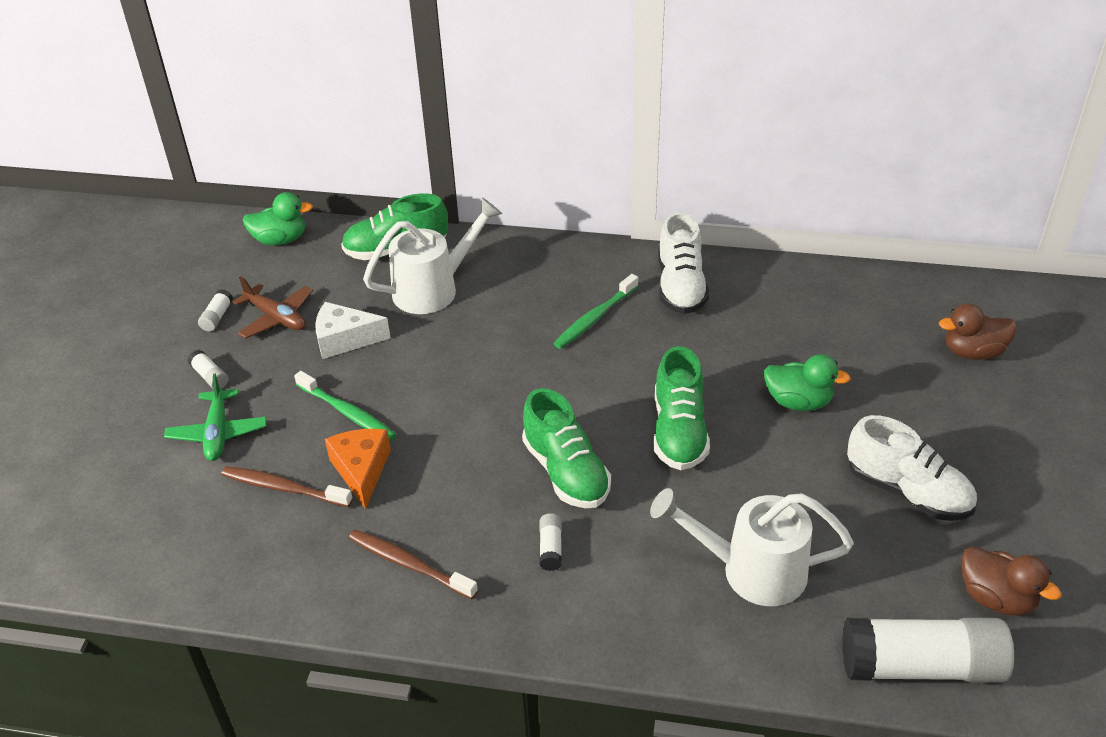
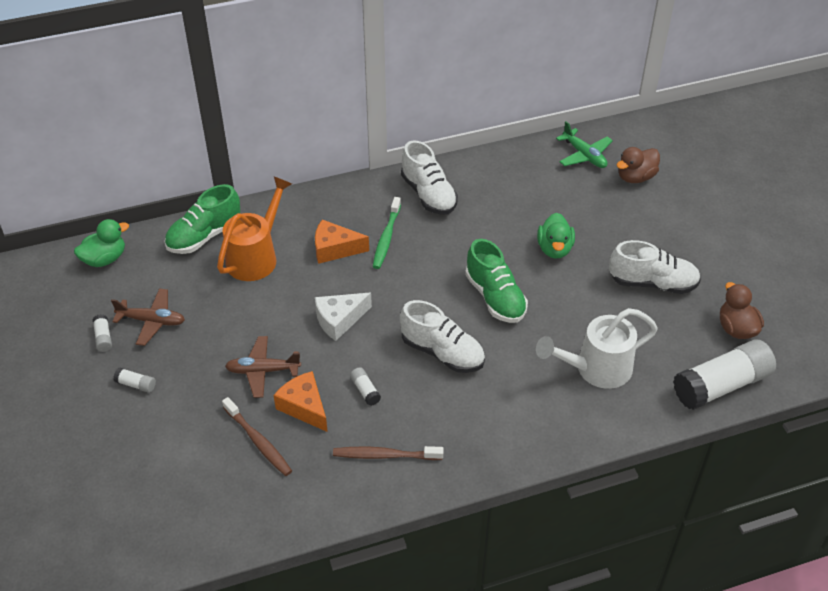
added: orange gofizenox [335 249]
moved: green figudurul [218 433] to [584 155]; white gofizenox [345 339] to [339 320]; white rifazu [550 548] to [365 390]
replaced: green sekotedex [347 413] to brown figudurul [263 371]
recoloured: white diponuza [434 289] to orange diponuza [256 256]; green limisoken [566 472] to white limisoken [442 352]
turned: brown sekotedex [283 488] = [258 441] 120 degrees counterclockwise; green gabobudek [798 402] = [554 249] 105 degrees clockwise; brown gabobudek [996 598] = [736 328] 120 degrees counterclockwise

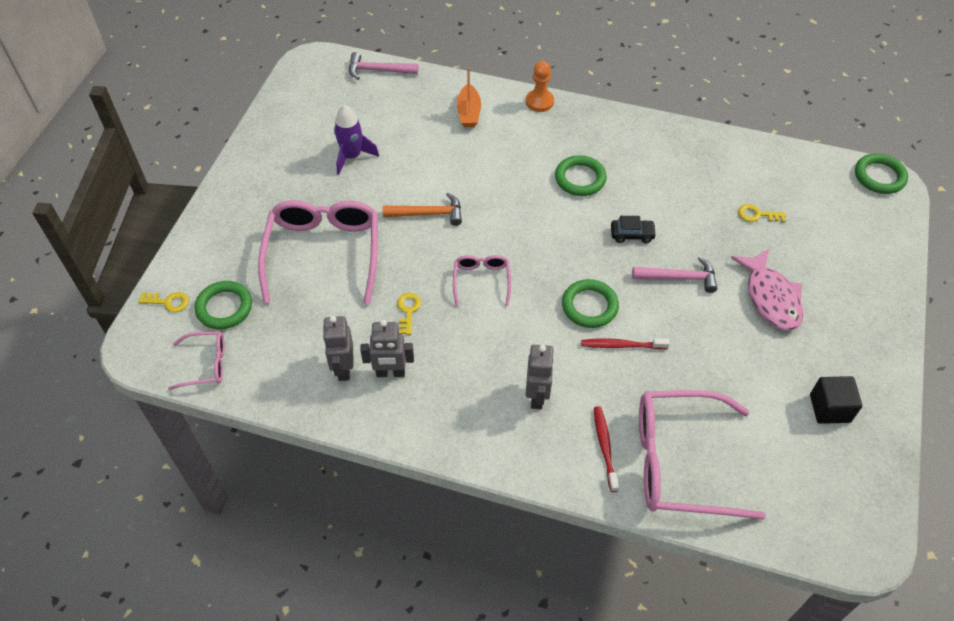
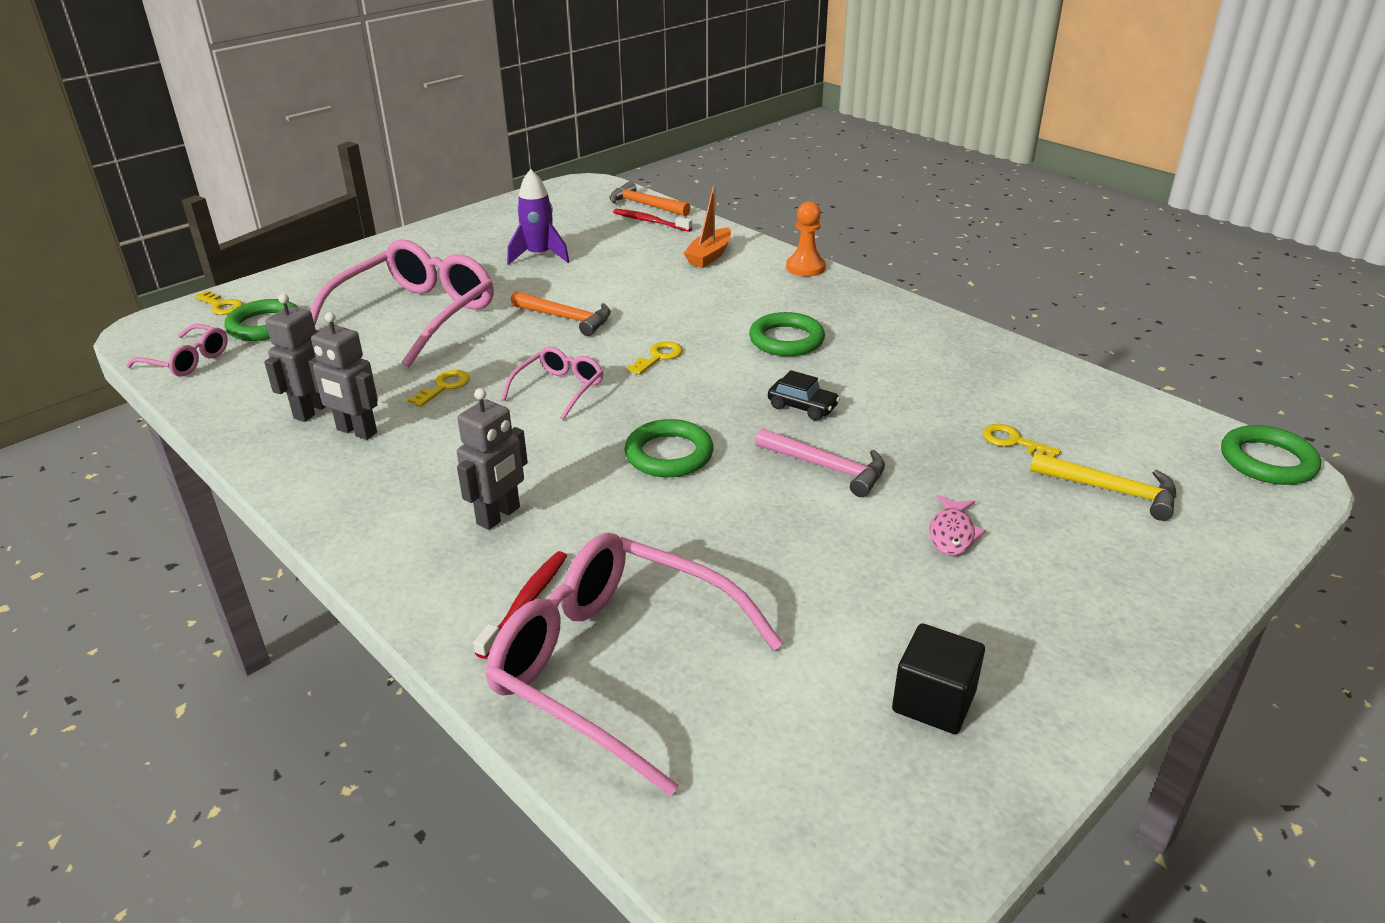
added: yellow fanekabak [659 357]; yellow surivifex [1111 490]
moved: red sekotedex [621 345] to [650 222]
recoloured: pink surivifex [378 71] to orange surivifex [645 205]
resized: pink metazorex [770 298] = [952 533] x0.54

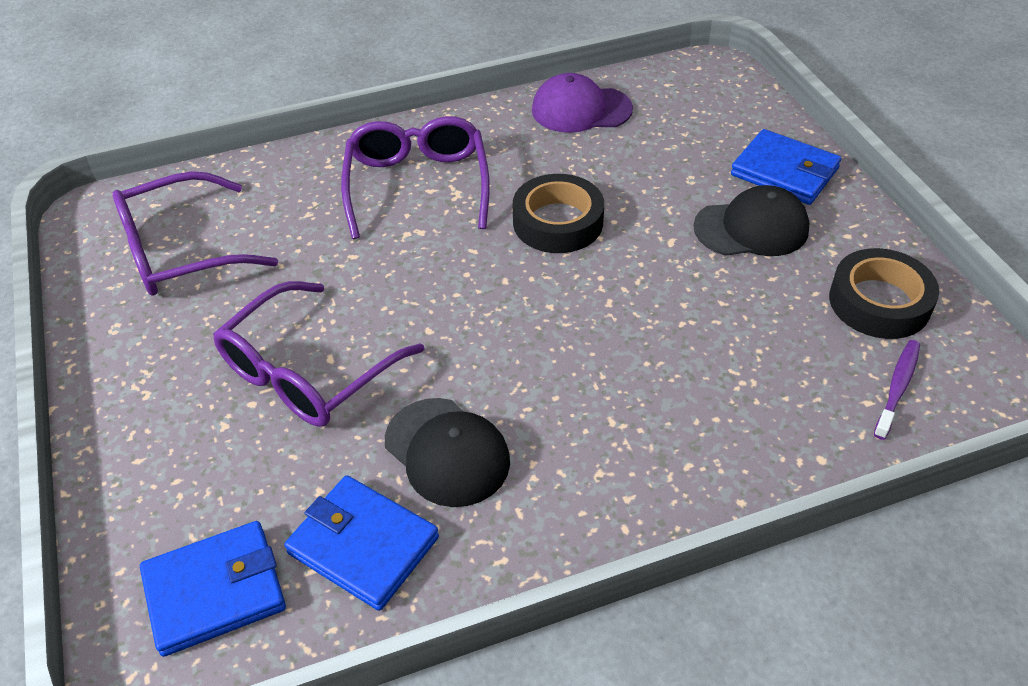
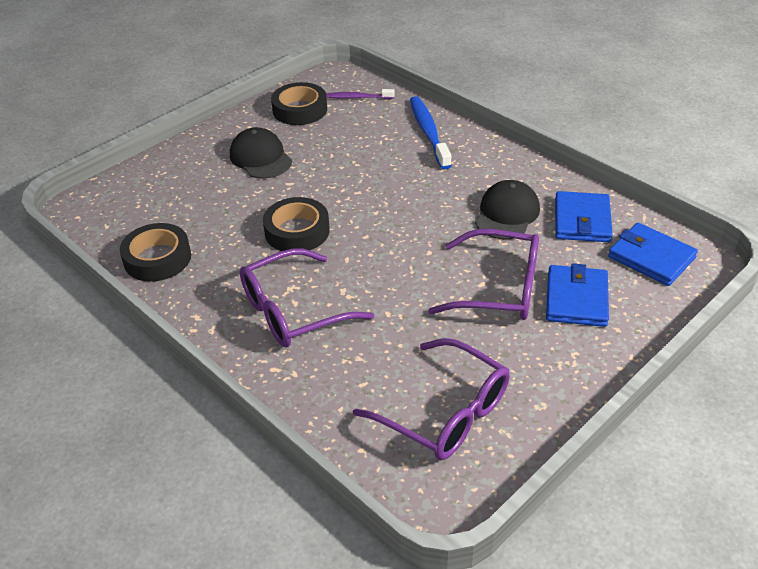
added: blue sekotedex [428 132]
moved: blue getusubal [784 172] to [576 299]
replaced: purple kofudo [581 109] to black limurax [157 258]

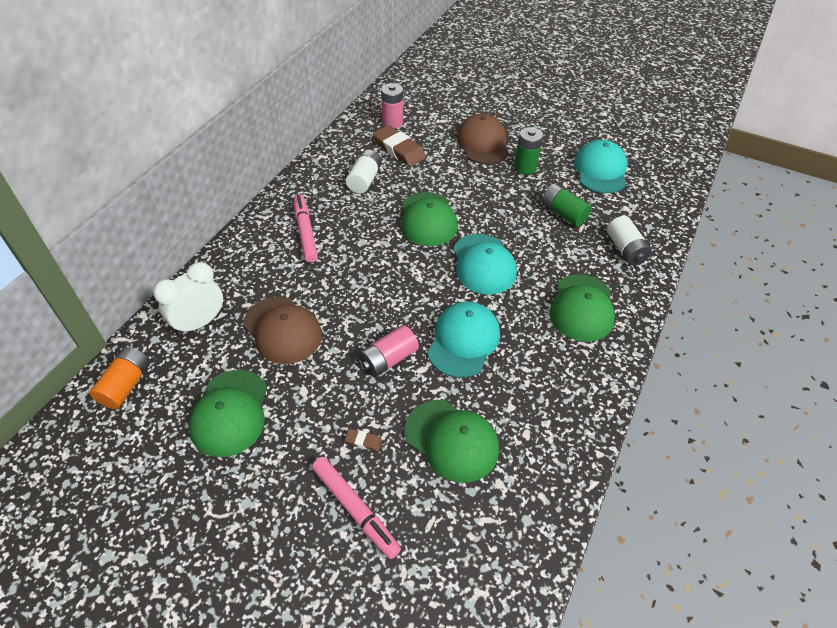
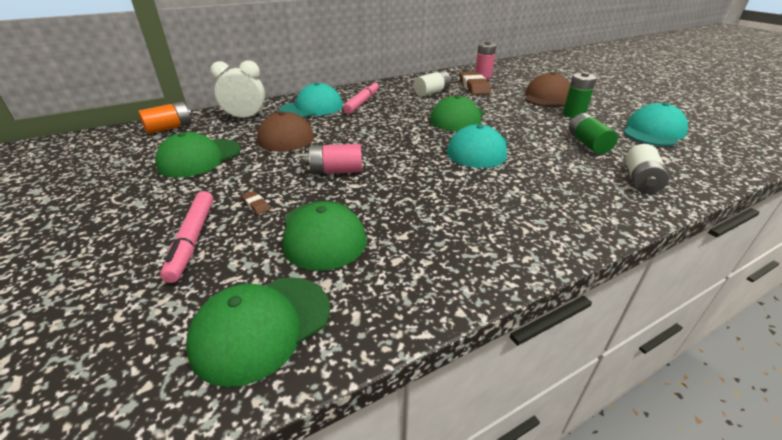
moved: turquoise kofudo [463 341] to [312 108]; green kofudo [582 308] to [262 327]

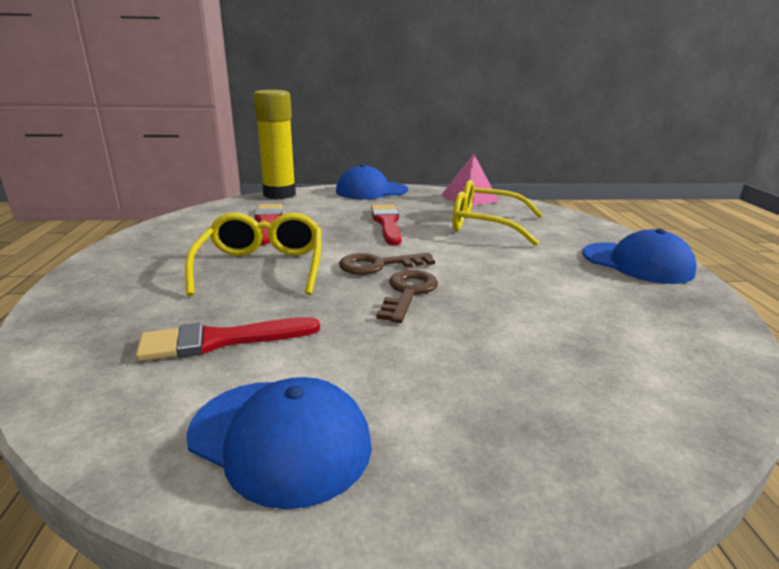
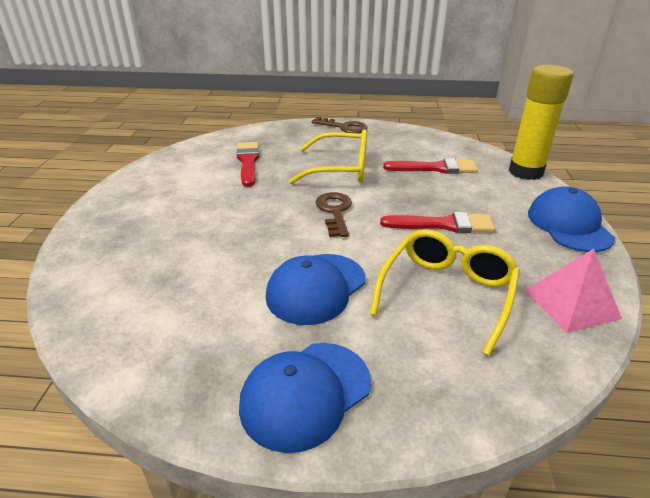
moved: blue kofudo [280 439] to [316 288]; brown fanekabak [408 293] to [343 127]

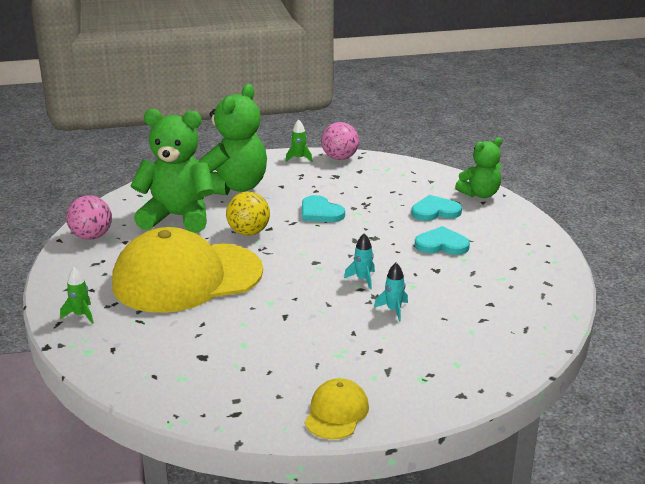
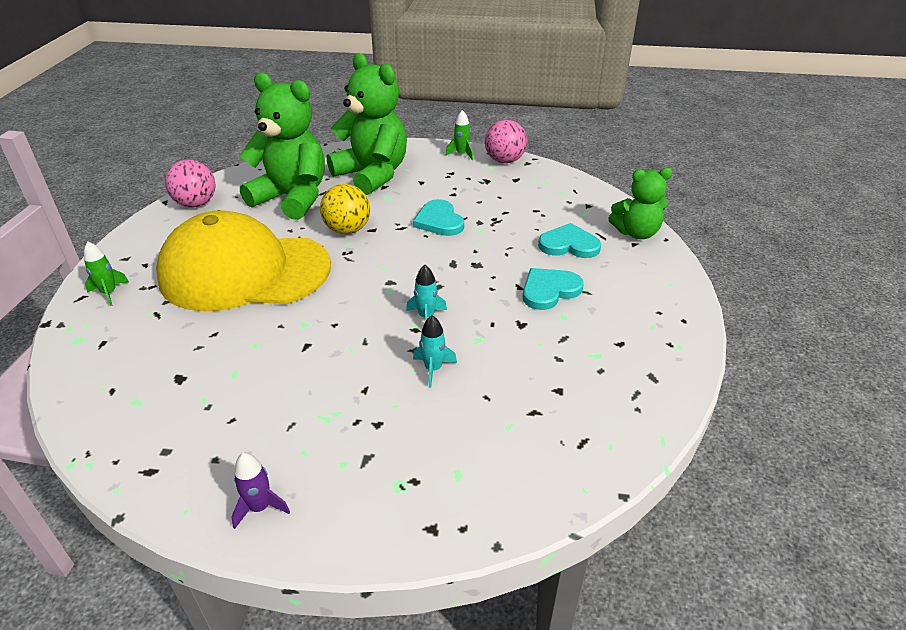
replaced: yellow kofudo [336 413] to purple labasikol [260 507]
turned: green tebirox [234 187] = [372 175] 90 degrees counterclockwise; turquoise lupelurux [441 244] = [549 290] 60 degrees counterclockwise

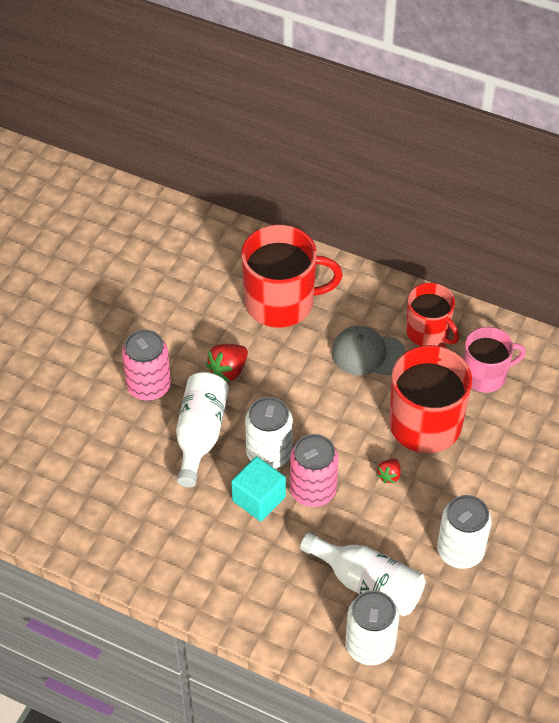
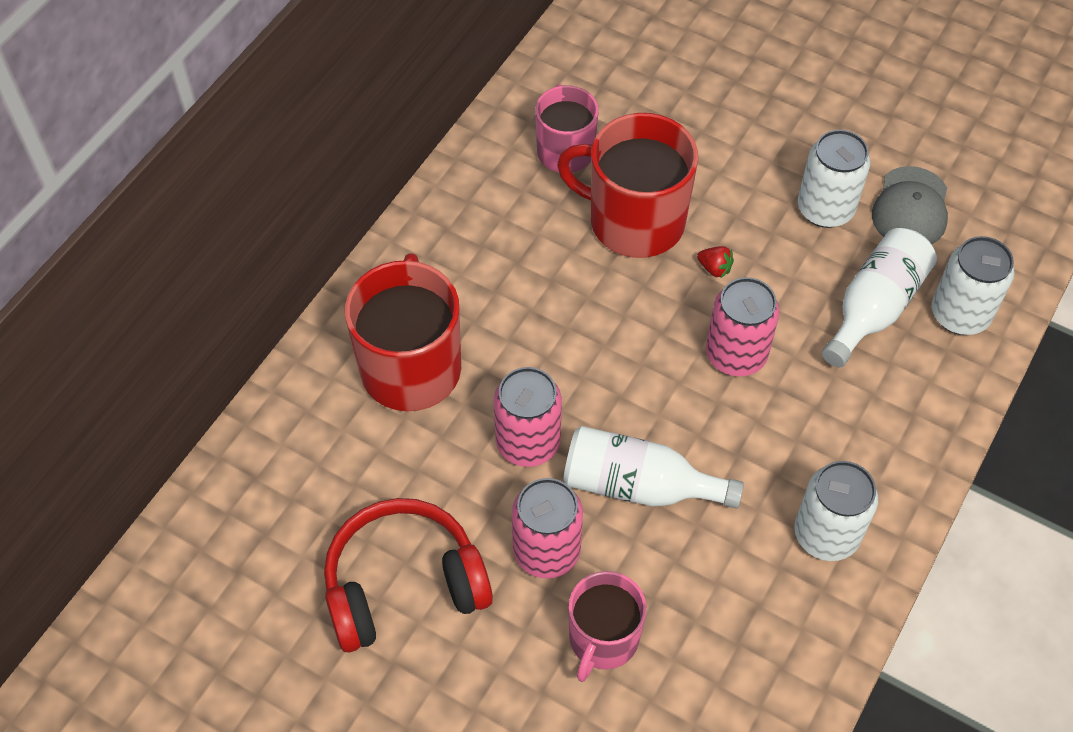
removed: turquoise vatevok [259 499]; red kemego [428 332]
added: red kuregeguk [403 585]; pink kemego [603 639]
moved: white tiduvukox [269 453] to [826 534]; grey kofudo [368 354] to [910 208]
replaced: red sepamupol [228 370] to pink tiduvukox [528 443]

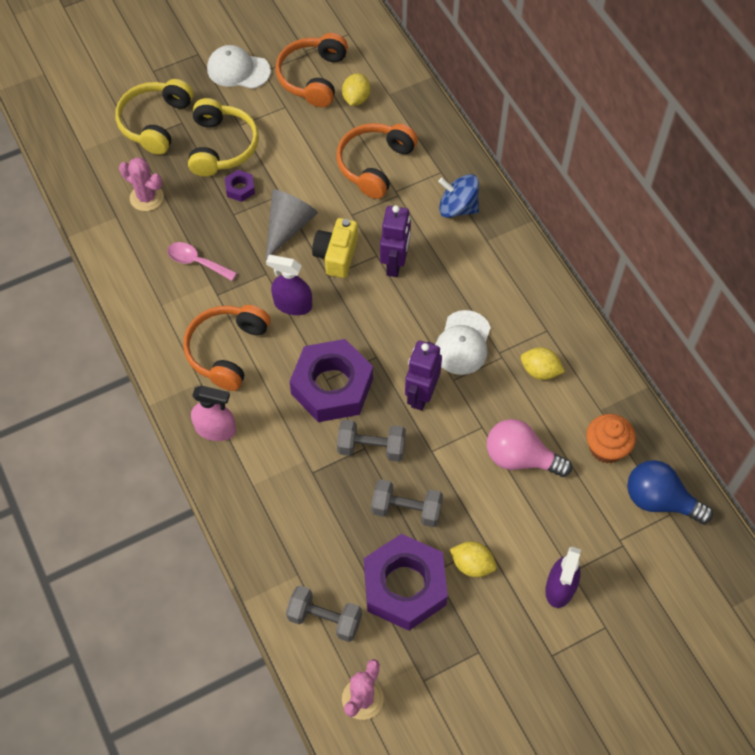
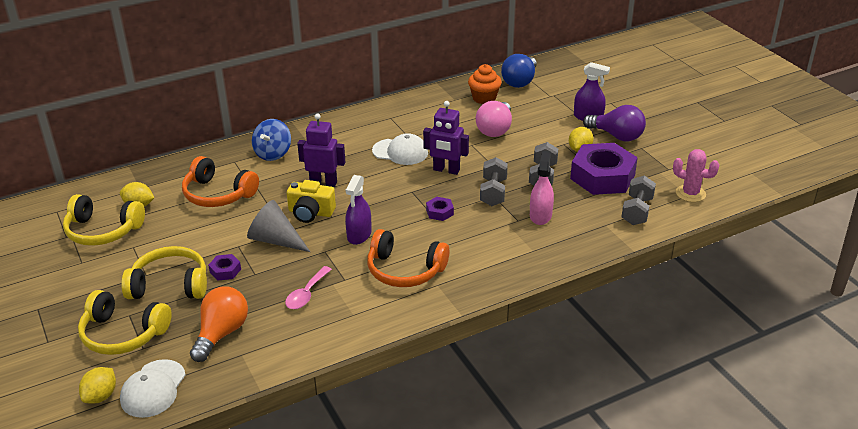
added: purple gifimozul [617 136]
moved: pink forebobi [215 429] to [540 215]; white kofudo [238 70] to [153 389]; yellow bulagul [540 371] to [101 396]
replaced: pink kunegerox [146 197] to orange gifimozul [221 333]
recoloured: orange kuregeguk [313 77] to yellow kuregeguk [103 231]
resized: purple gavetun [332 386] = [439 212] x0.42

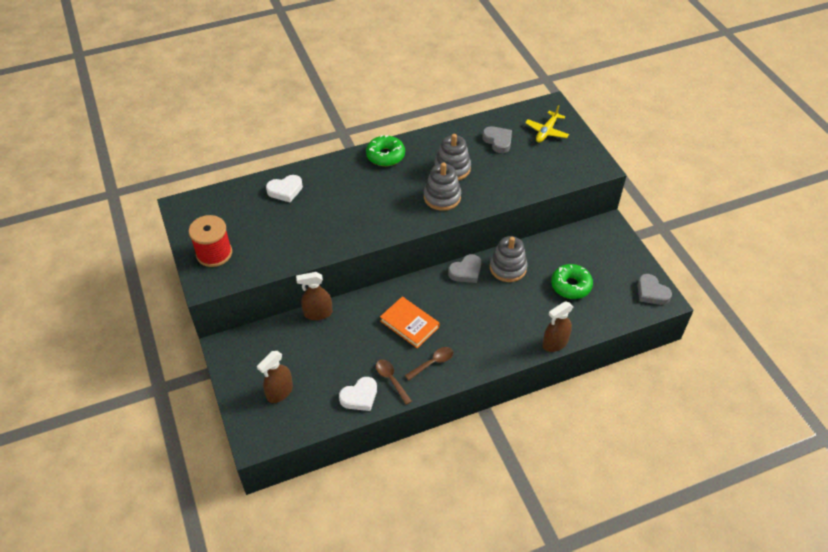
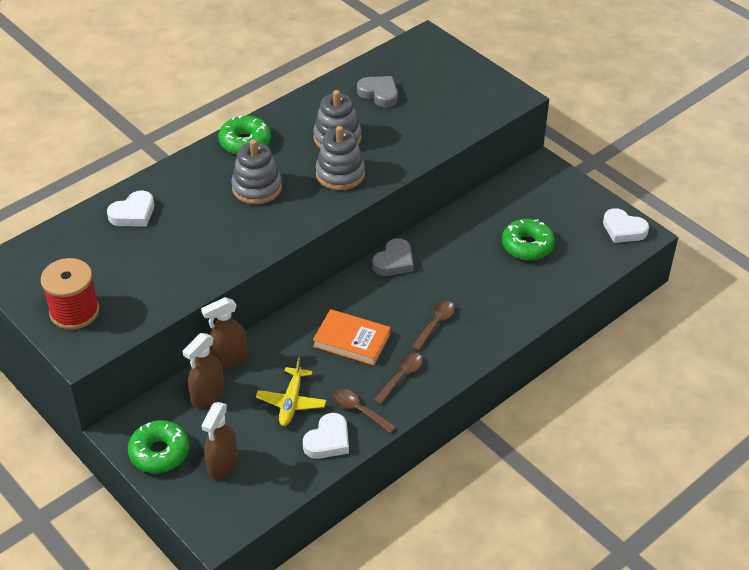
added: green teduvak [159 453]; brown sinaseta [435 324]
moved: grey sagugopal [508 268] to [257 188]; yellow figudurul [546 131] to [291 402]; brown forebobi [555 343] to [207 395]
recoloured: grey lupelurux [651 292] to white lupelurux [623 229]

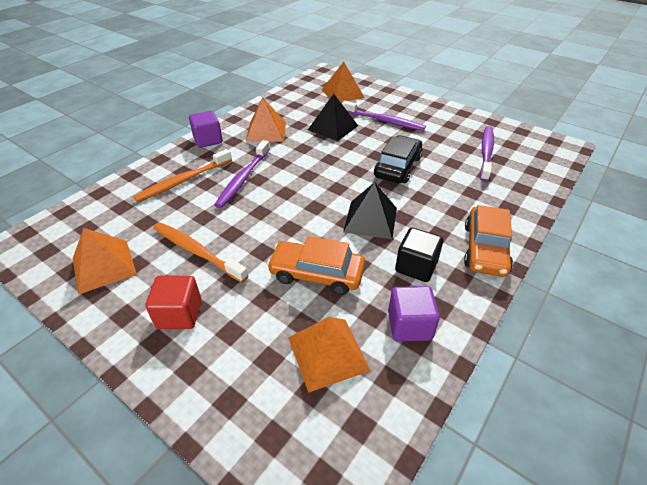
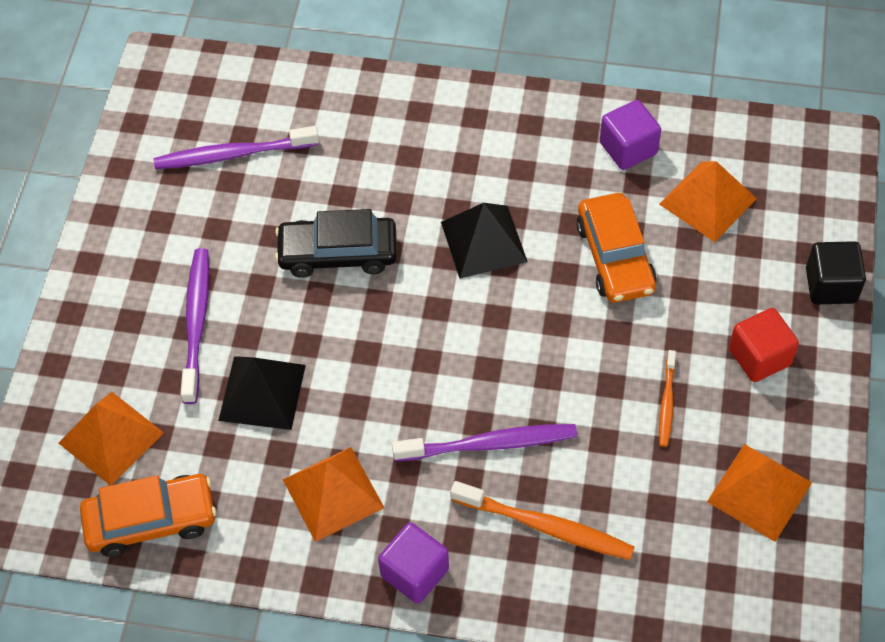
moved: black vatevok [416 266] to [831 285]; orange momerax [485 249] to [151 520]
resized: orange sekotedex [197 252] = [667 402] x0.57

